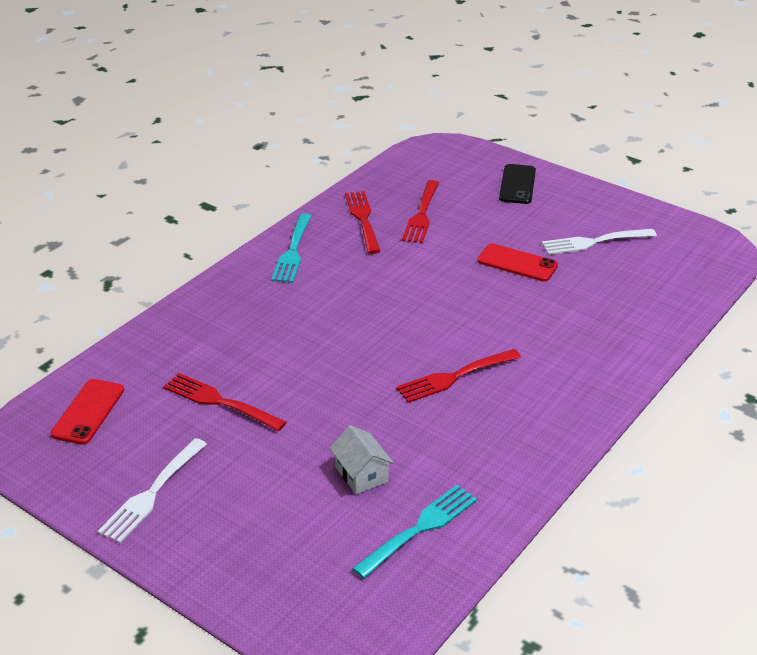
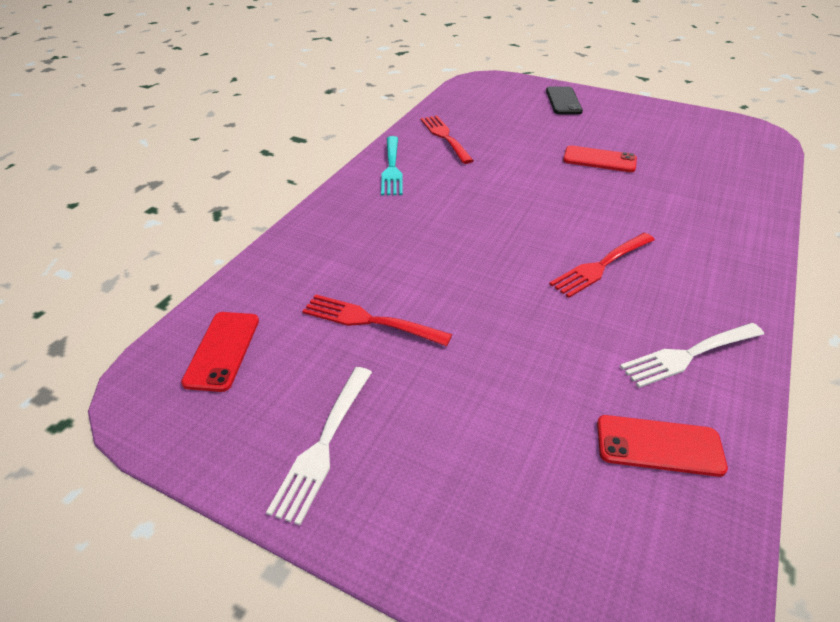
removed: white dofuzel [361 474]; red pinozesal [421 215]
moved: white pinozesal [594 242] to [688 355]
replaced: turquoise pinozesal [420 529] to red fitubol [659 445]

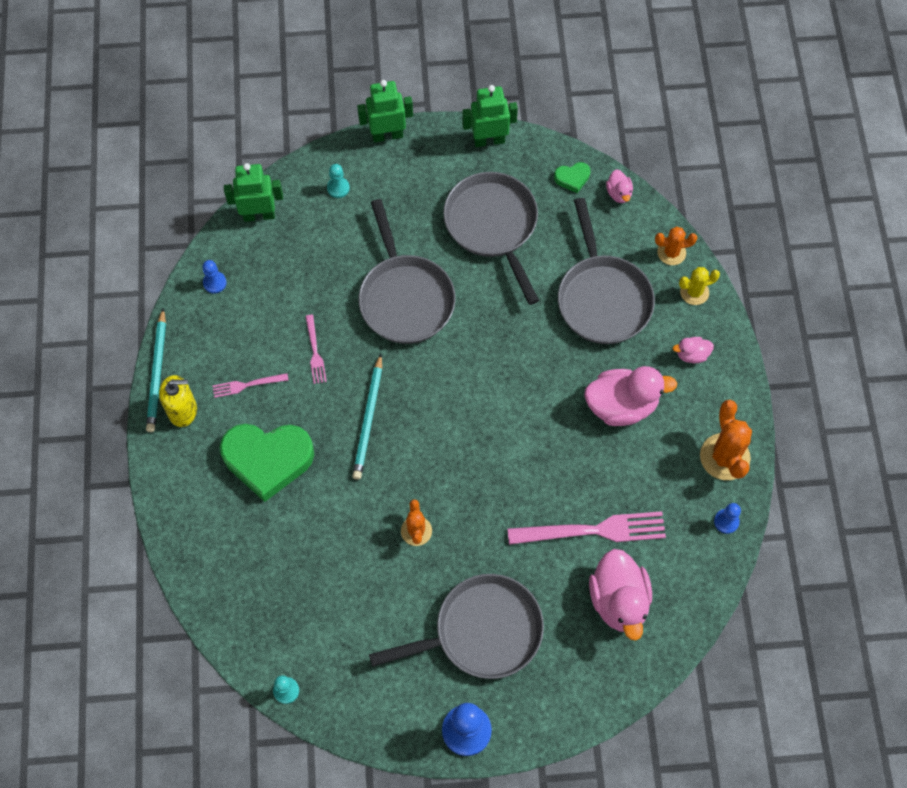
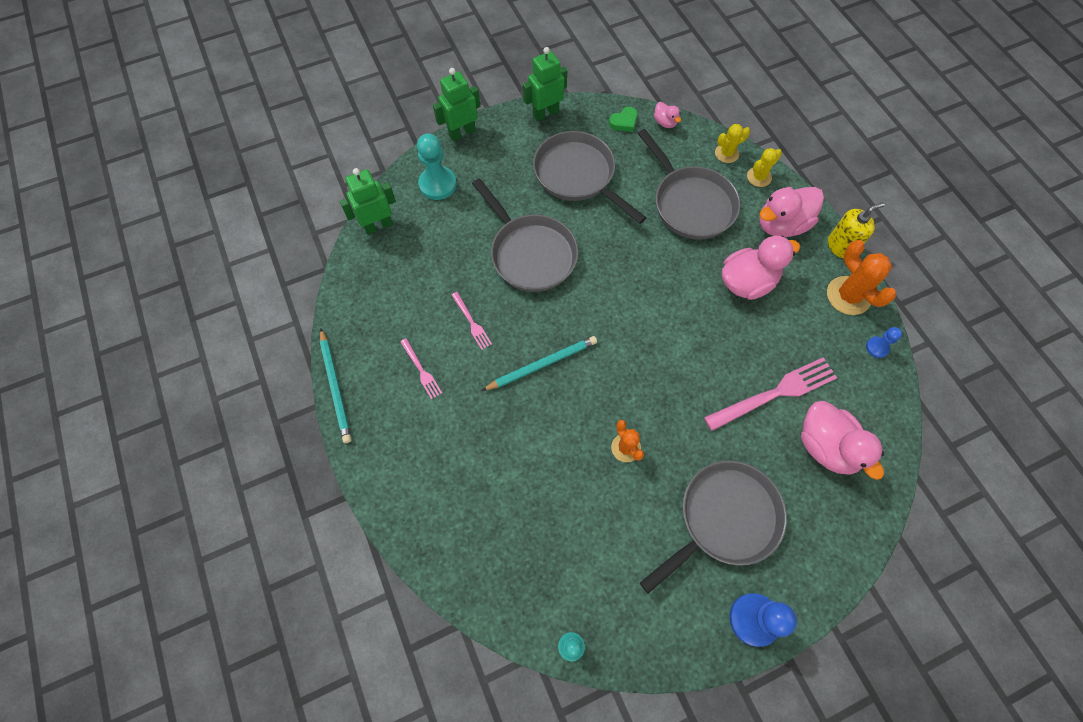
removed: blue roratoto [215 283]; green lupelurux [267 460]
moved: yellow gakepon [182 410] to [840 246]
recoloured: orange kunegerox [671 252] to yellow kunegerox [726 153]
turned: pink pinozesal [246 385] = [421 371] 90 degrees counterclockwise; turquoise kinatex [368 419] = [542 364] 105 degrees counterclockwise
resized: turquoise roratoto [338 188] = [437 184] x1.88; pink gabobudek [691 355] = [781 224] x2.10

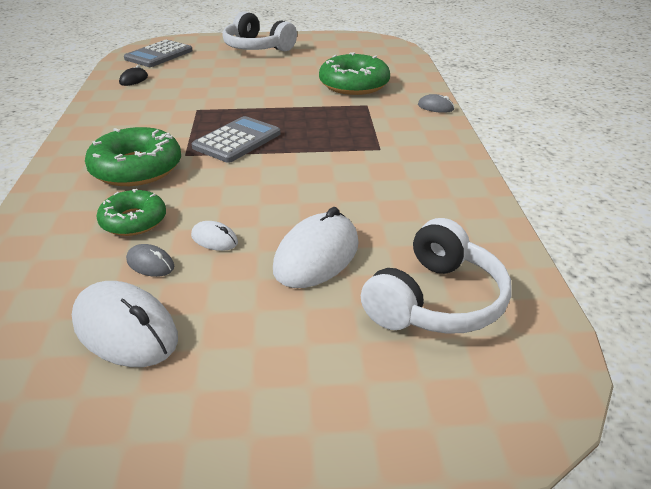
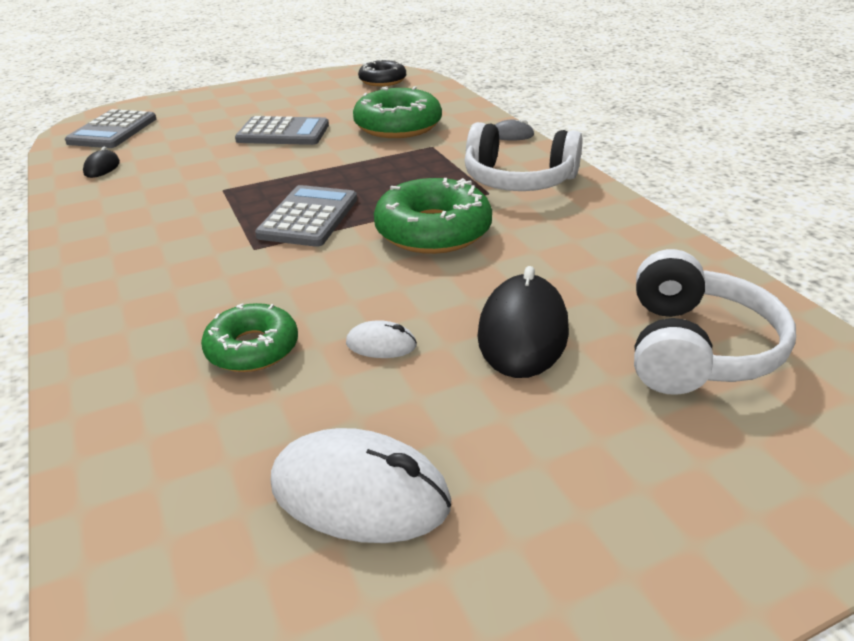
removed: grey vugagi [150 264]
added: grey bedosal [283 133]; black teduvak [382 81]
moved: green teduvak [136 168] to [433 231]; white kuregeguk [257 47] to [518 180]
recoloured: white vugagi [316 256] to black vugagi [522 333]

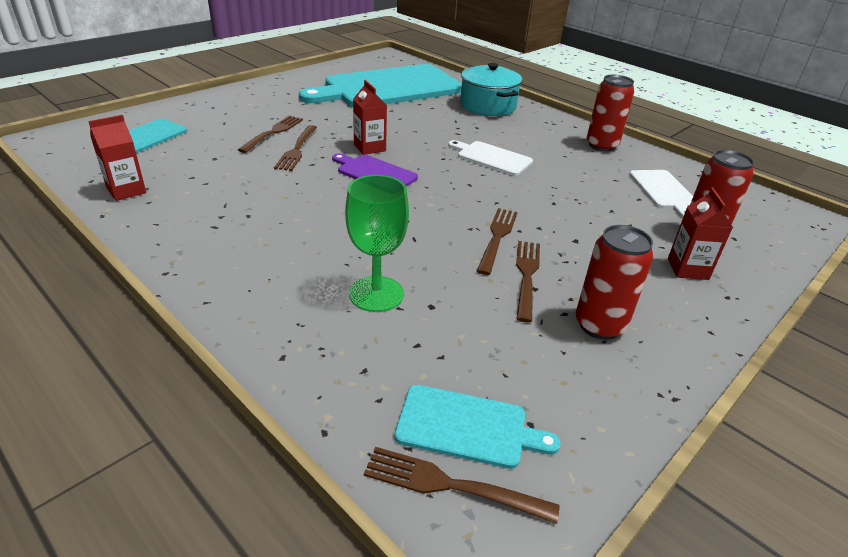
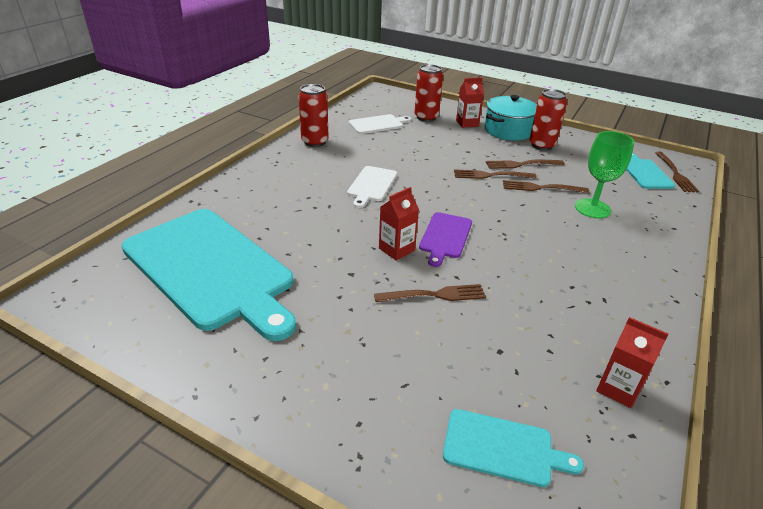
moved: brown pinozesal [273 133] to [541 188]; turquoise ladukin [488 106] to [508 130]

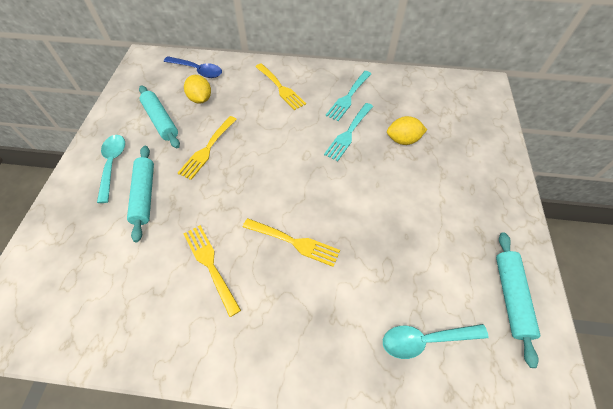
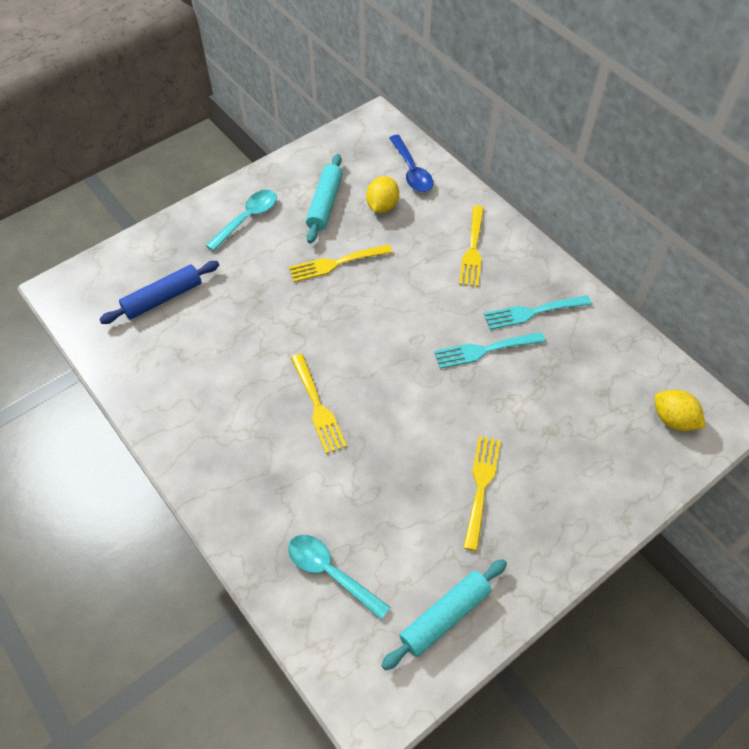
removed: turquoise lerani [145 195]
added: blue lerani [163 298]
moved: yellow pinozesal [210 265] to [481 486]; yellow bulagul [403 140] to [673 419]

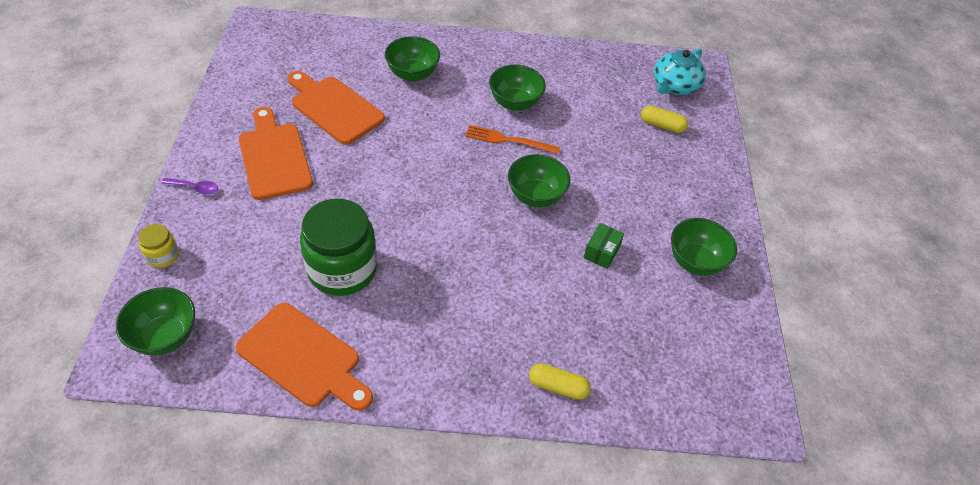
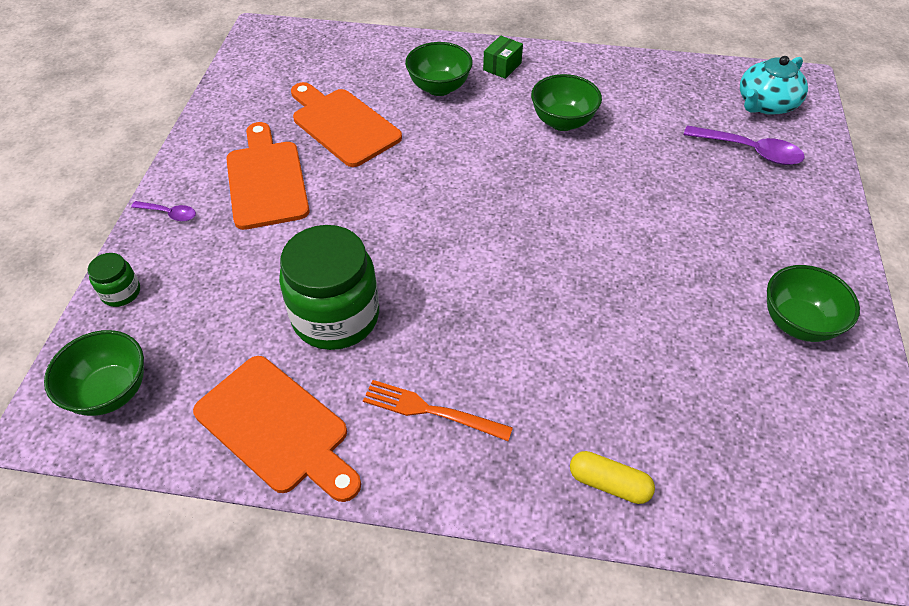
removed: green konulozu [535 196]
moved: orange pinozesal [508 140] to [431 410]; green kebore [601 252] to [502 66]
replaced: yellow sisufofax [662 125] to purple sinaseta [750 151]
recoloured: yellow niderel [163 255] to green niderel [121 292]

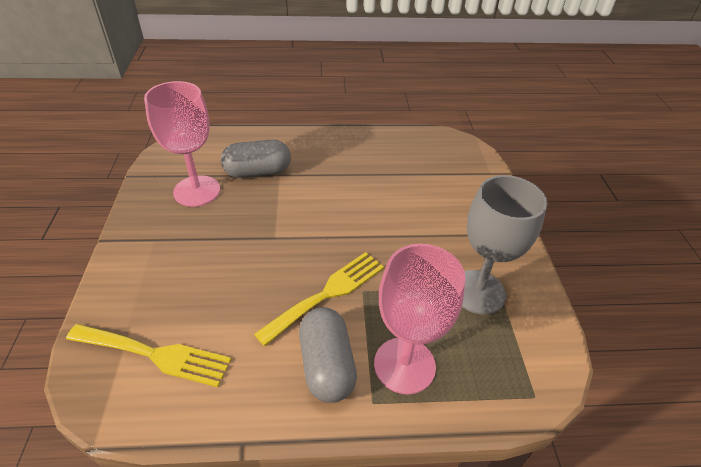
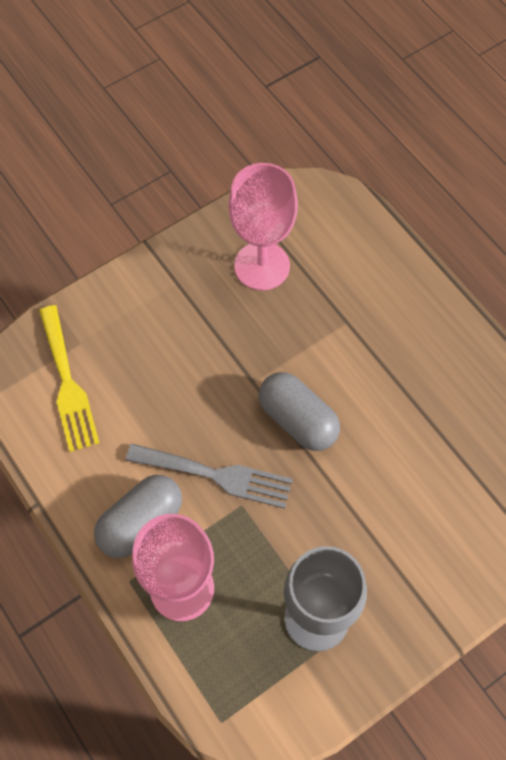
moved: grey sisufofax [257 172] to [298 420]
recoloured: yellow pinozesal [328 293] to grey pinozesal [217 475]

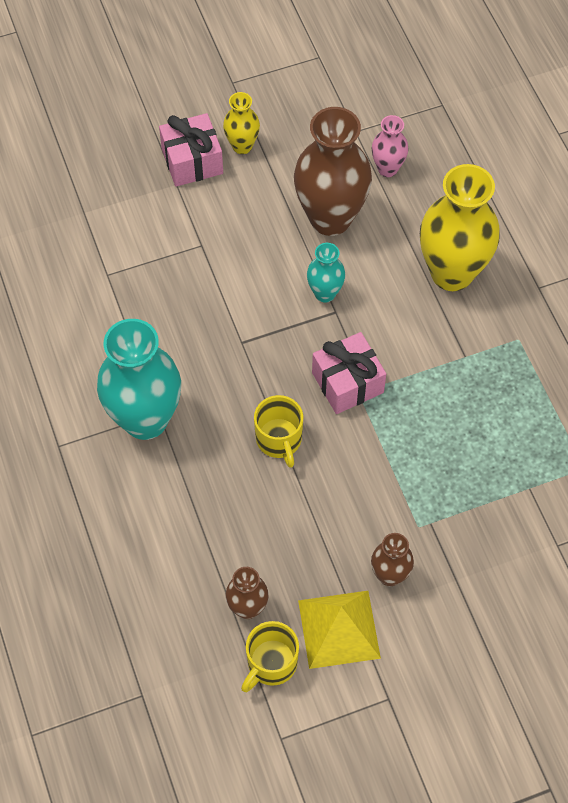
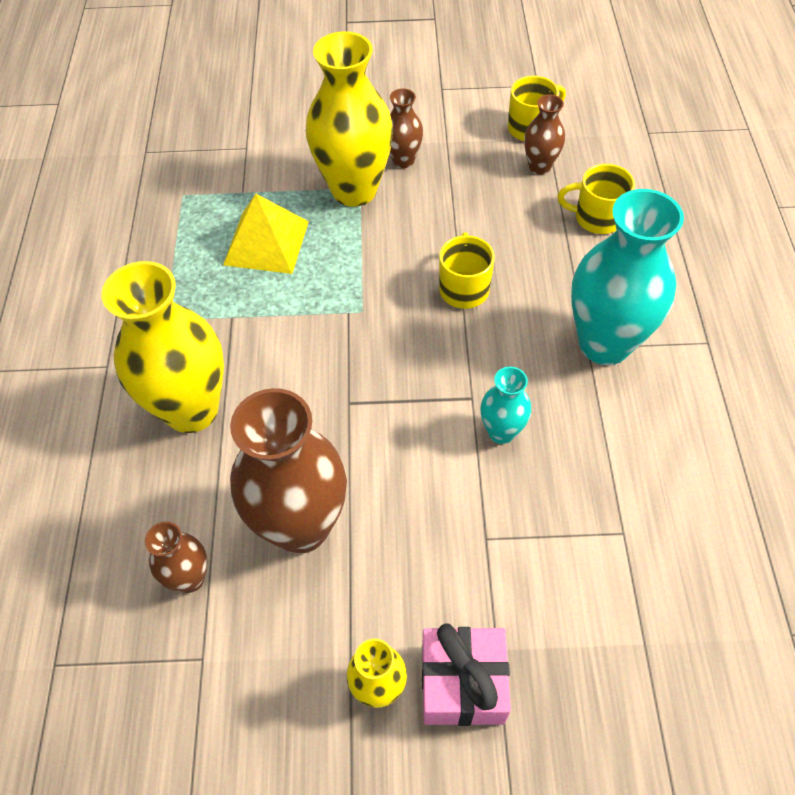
removed: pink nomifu [347 382]
added: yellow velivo [354 190]; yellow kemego [596 218]
moved: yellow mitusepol [339 629] to [266 242]; turquoise velivo [325 293] to [501 432]
recoloured: pink velivo [387 169] to brown velivo [190 578]

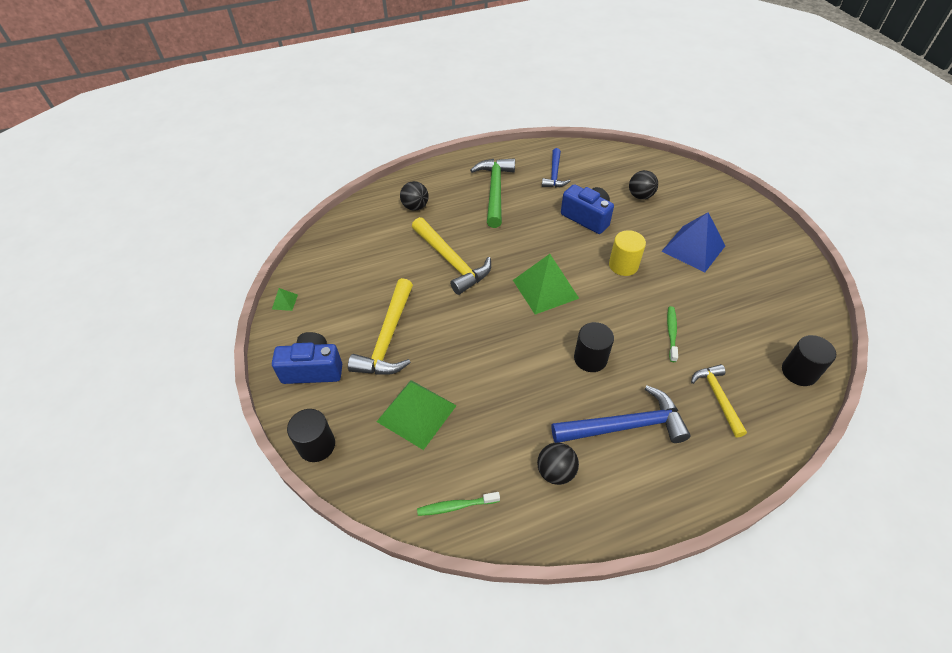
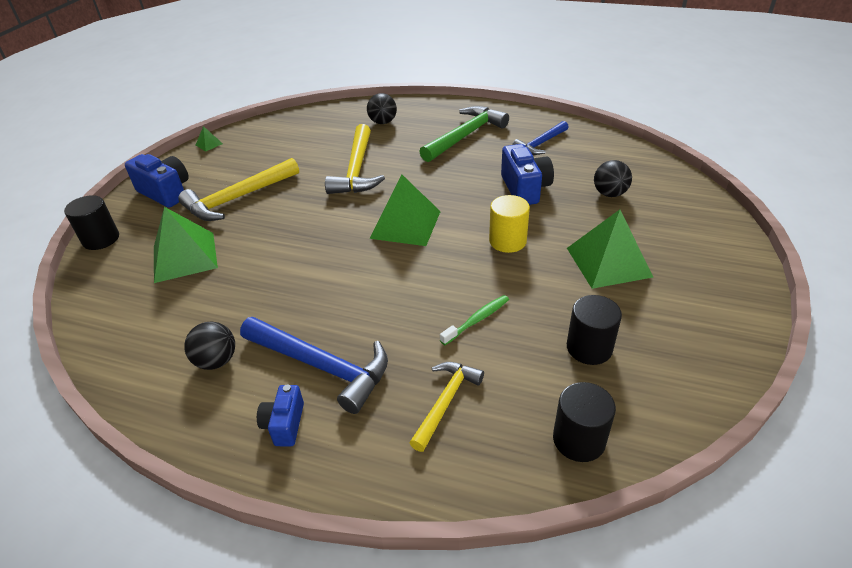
removed: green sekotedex [456 506]
added: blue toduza [284 424]
moved: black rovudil [590 358] to [589 348]
recoloured: blue mitusepol [693 248] to green mitusepol [608 262]

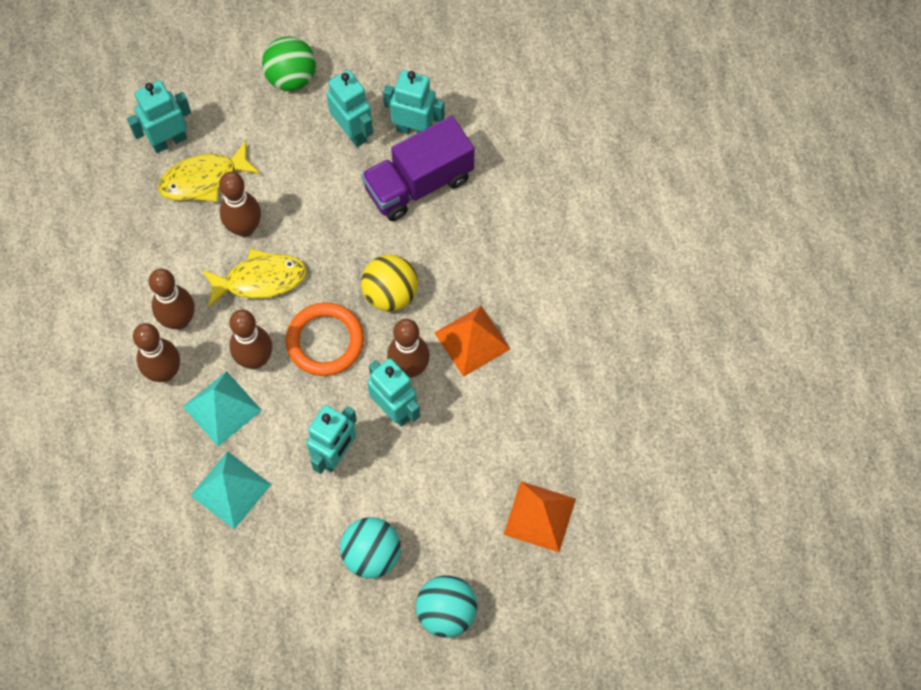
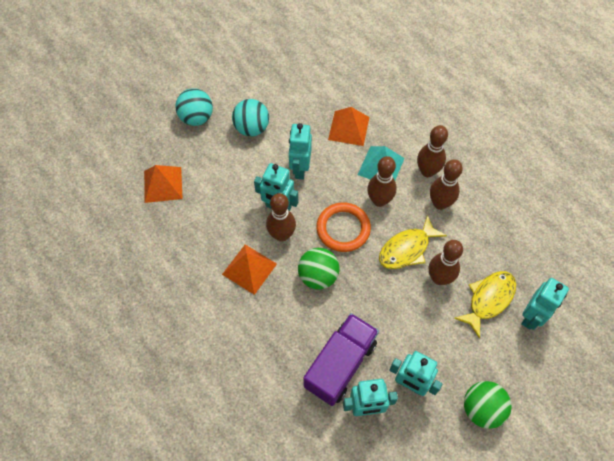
recoloured: turquoise mitusepol [231 490] to orange mitusepol [348 128]; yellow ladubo [390 294] to green ladubo [318 276]

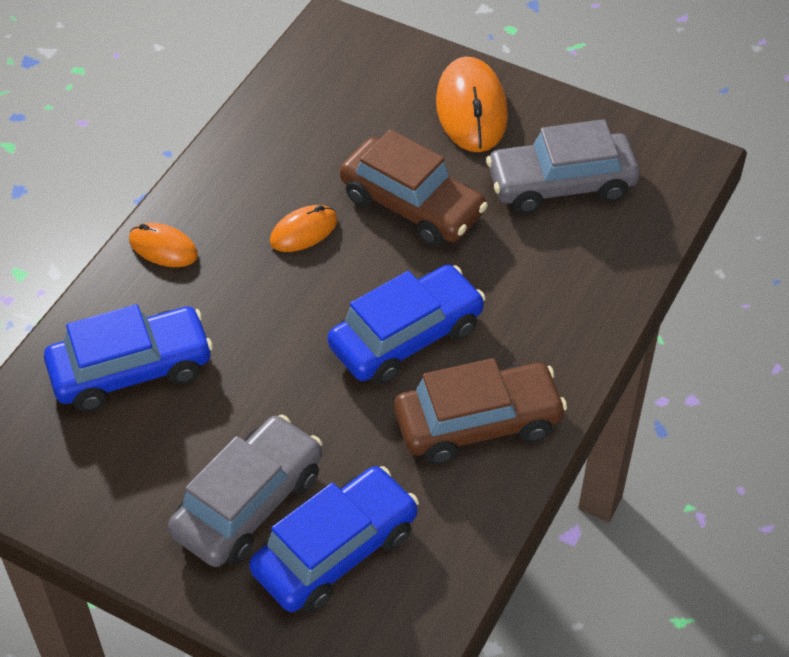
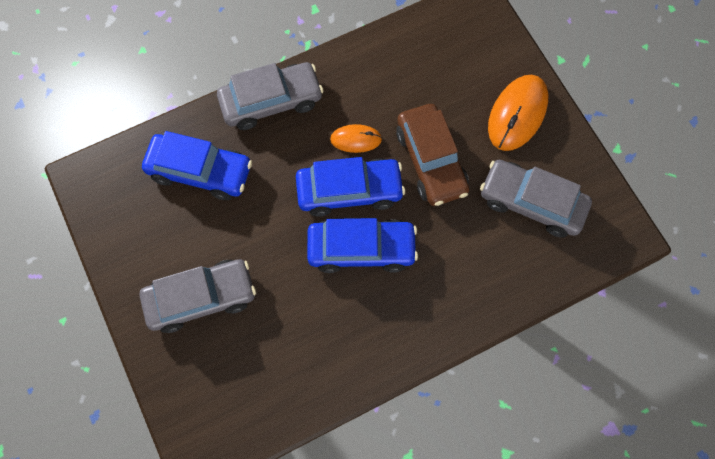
removed: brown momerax [478 423]
moved: blue momerax [335 551] to [349 191]
replaced: orange vugagi [163 248] to grey momerax [271 101]

